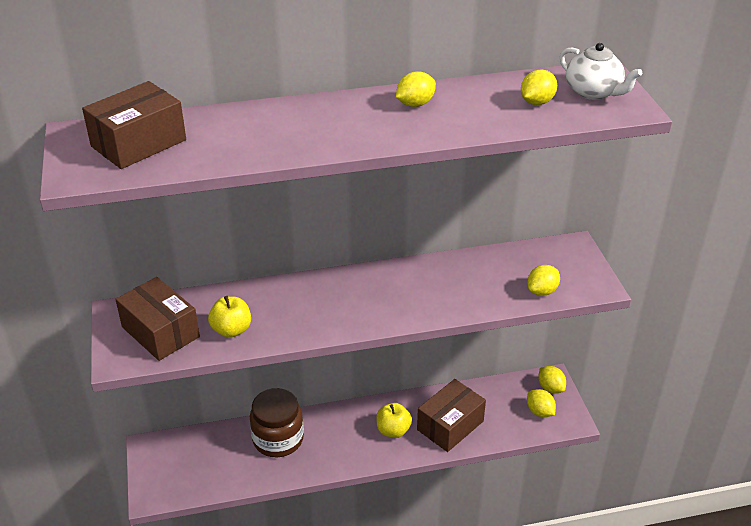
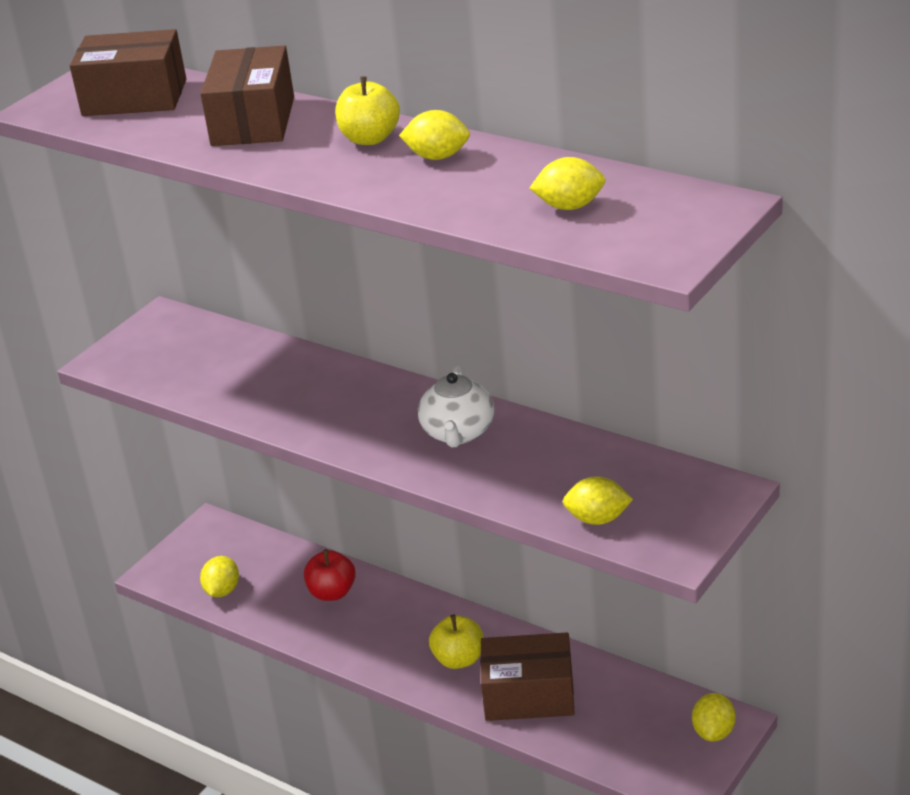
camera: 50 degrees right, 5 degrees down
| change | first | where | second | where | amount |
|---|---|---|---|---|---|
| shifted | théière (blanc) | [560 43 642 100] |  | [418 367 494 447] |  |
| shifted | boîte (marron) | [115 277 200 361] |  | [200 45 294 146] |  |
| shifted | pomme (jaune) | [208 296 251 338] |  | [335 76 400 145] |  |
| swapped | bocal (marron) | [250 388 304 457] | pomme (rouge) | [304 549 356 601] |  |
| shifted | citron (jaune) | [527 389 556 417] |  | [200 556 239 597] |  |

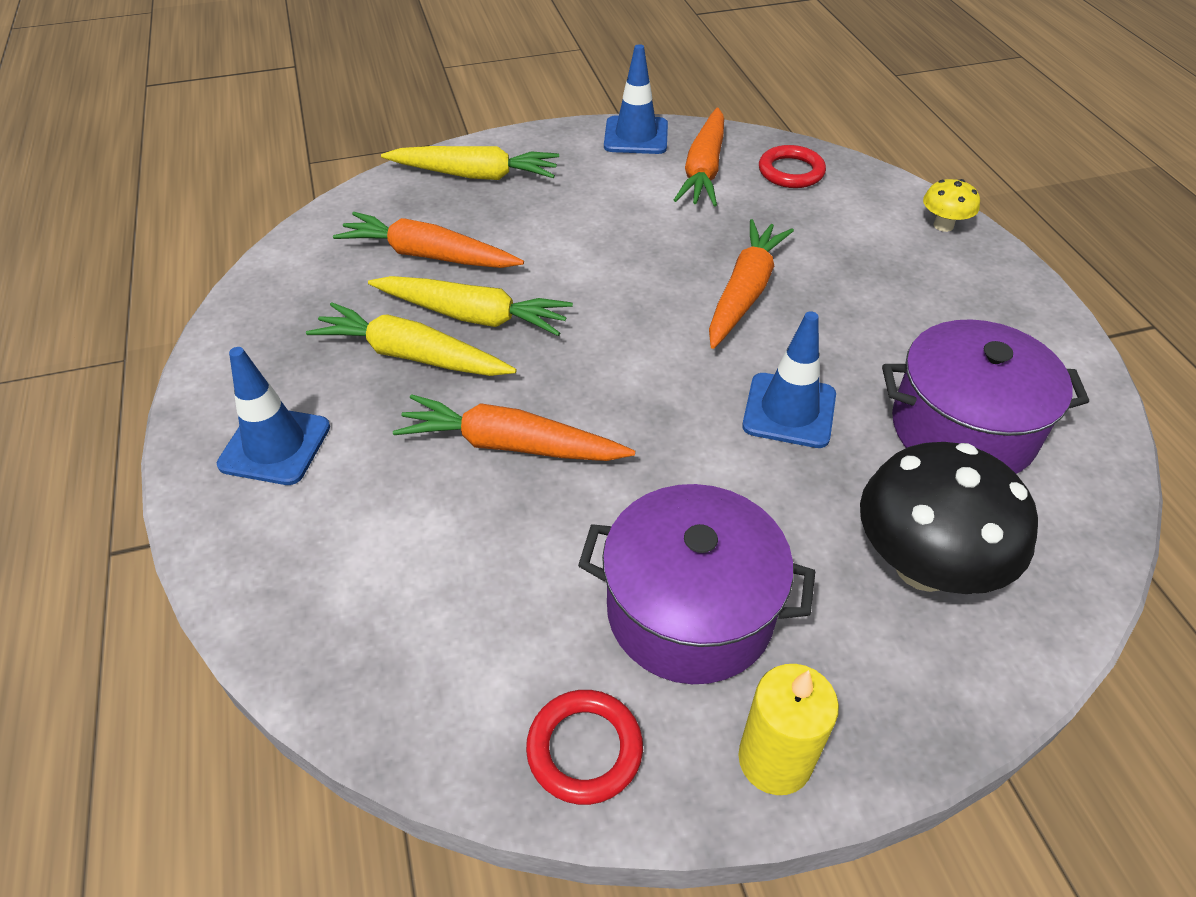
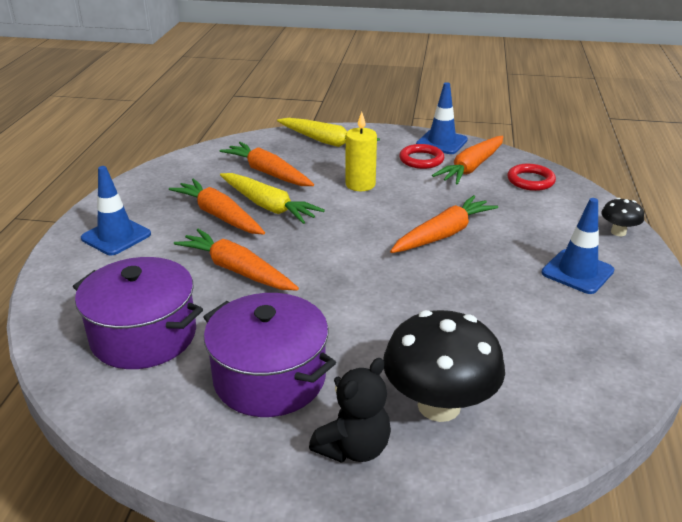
camera: 25 degrees right, 15 degrees down
| change | first | where | second | where | amount |
|---|---|---|---|---|---|
| repainted | champignon (jaune) | [923 179 980 232] | champignon (noir) | [602 198 644 236] |  |
| repainted | carotte (jaune) | [306 302 517 376] | carotte (orange) | [169 178 265 235] |  |
| shifted | cône de chantier (bleu) | [742 311 836 448] |  | [542 198 614 294] |  |
| shifted | marmite (violet) | [882 319 1089 474] |  | [73 257 203 369] |  |
| shifted | bougie (jaune) | [738 664 839 795] |  | [345 112 377 191] |  |
| shifted | anneau (rouge) | [526 690 643 805] |  | [399 144 444 169] |  |
| new |  |  | ours en peluche (noir) | [309 358 391 463] |  |

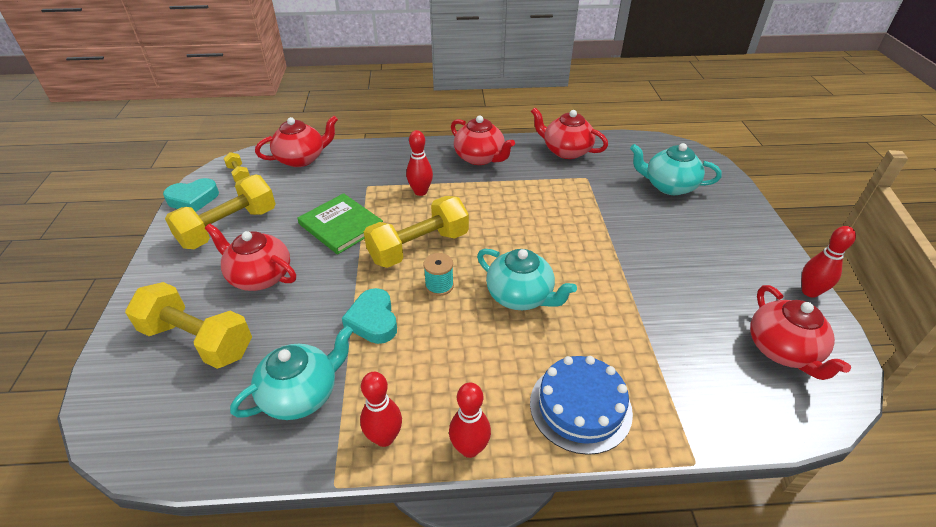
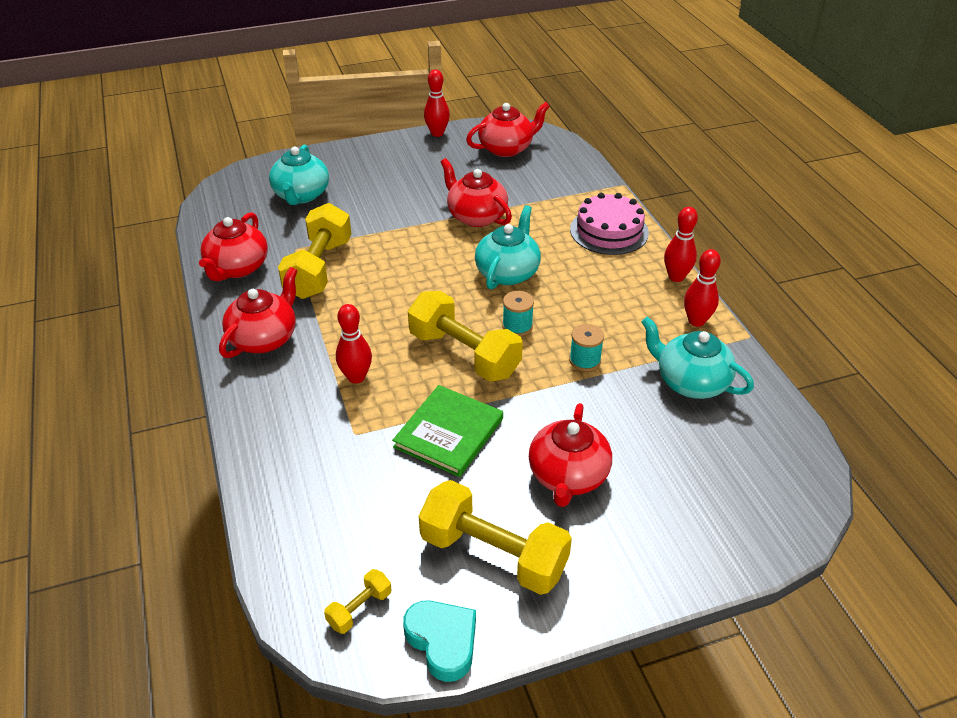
camera: 105 degrees left, 0 degrees up
| change | first | where | second | where | amount |
|---|---|---|---|---|---|
| shifted | théière (rouge) | [255 116 338 167] |  | [441 158 512 227] |  |
| shifted | haltère (jaune) | [125 282 252 369] |  | [278 203 351 299] |  |
| swapped | cœur (turquoise) | [342 288 397 344] | bobine (turquoise) | [569 324 604 371] |  |
| repainted | gâteau (bleu) | [530 356 633 455] | gâteau (rose) | [570 193 649 255] |  |

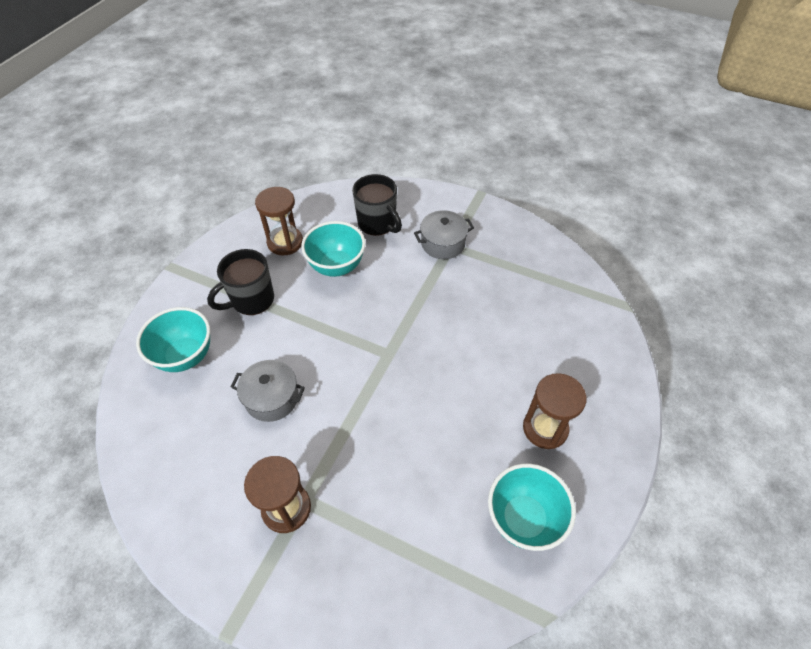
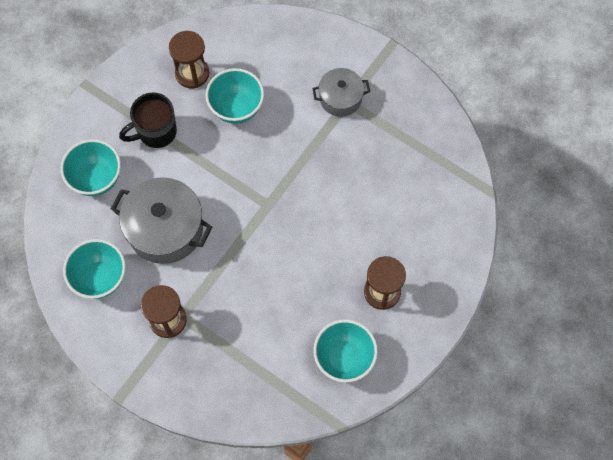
camera: 10 degrees right, 15 degrees up
| change | first | where | second | where | amount |
|---|---|---|---|---|---|
| gone | tasse (noir) | [352 174 402 236] |  |  |  |
| scaled | marmite (gris) | [231 360 305 422] |  | [111 177 212 264] | x1.70 |
| new |  |  | bol (turquoise) | [63 239 126 299] |  |

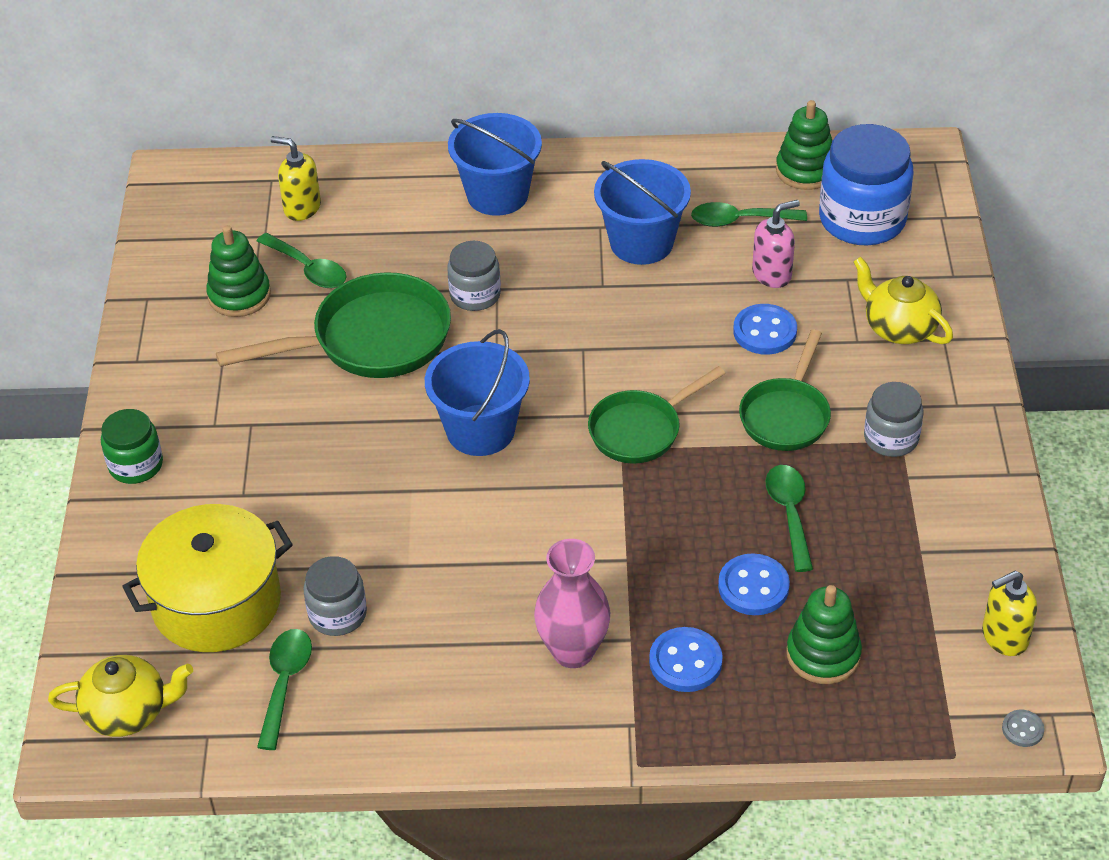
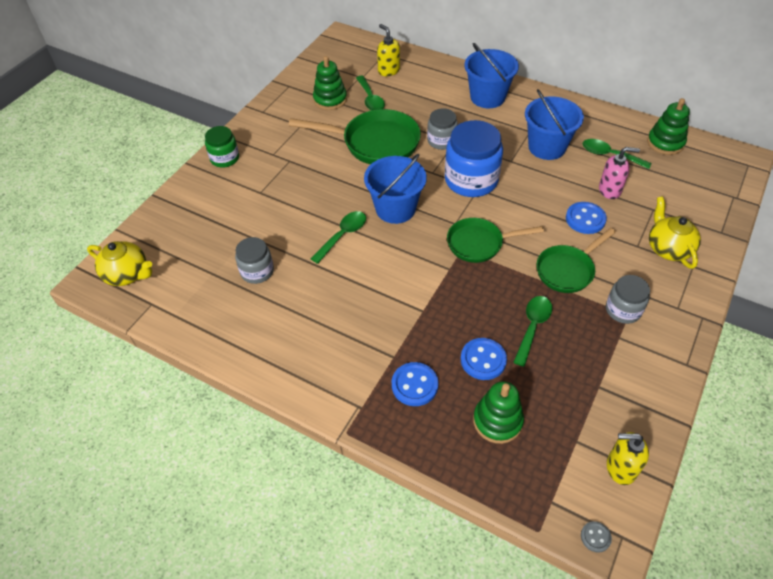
camera: 30 degrees right, 5 degrees up
| change | first | where | second | where | amount |
|---|---|---|---|---|---|
| shifted | bocal (bleu) | [819 124 913 245] |  | [445 120 503 197] |  |
| gone | marmite (jaune) | [122 504 293 652] |  |  |  |
| gone | vase (rose) | [534 539 610 668] |  |  |  |
| shifted | cuillère (vert) | [257 629 312 750] |  | [311 211 366 264] |  |

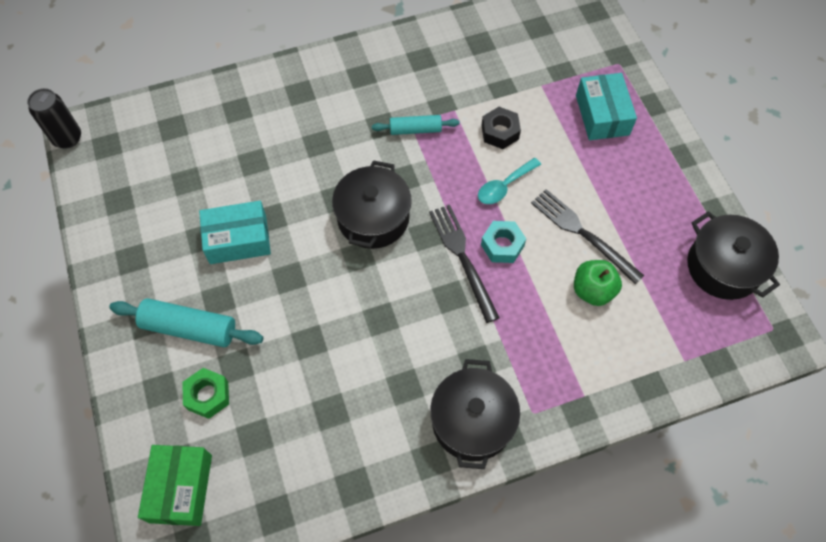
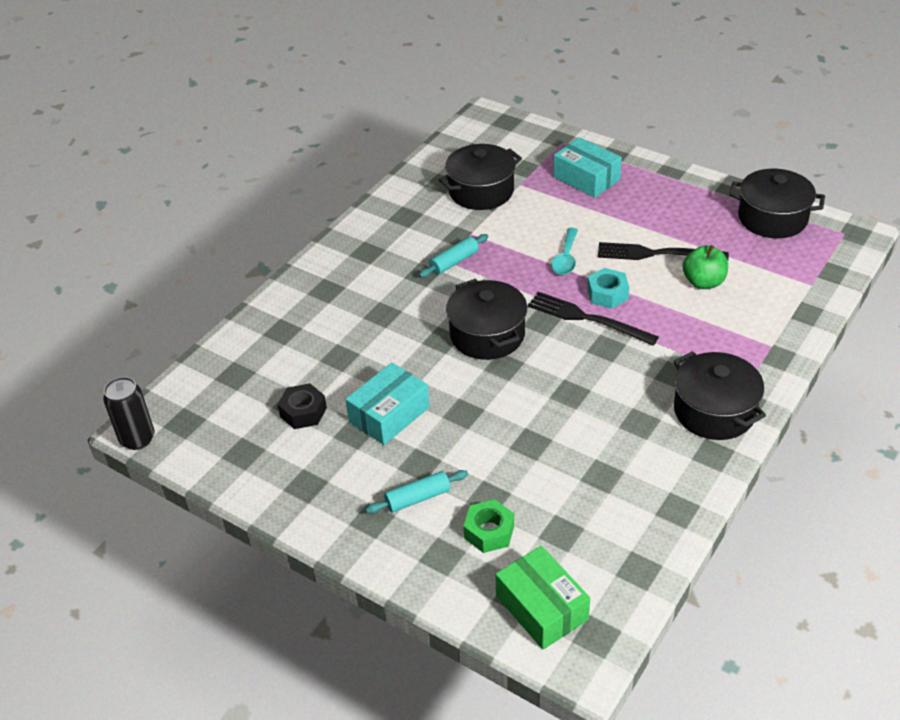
camera: 35 degrees left, 20 degrees down
| change | first | where | second | where | amount |
|---|---|---|---|---|---|
| shifted | écrou (noir) | [481 107 521 149] |  | [277 383 327 429] |  |
| scaled | rouleau à pâtisserie (turquoise) | [109 298 263 347] |  | [366 470 468 514] | x0.63 |
| new |  |  | marmite (noir) | [439 144 522 210] |  |

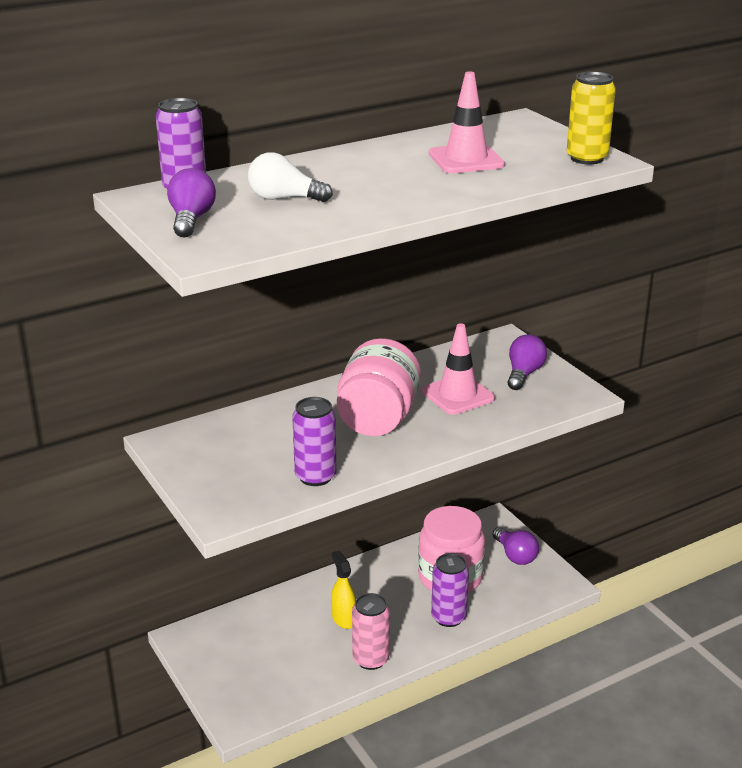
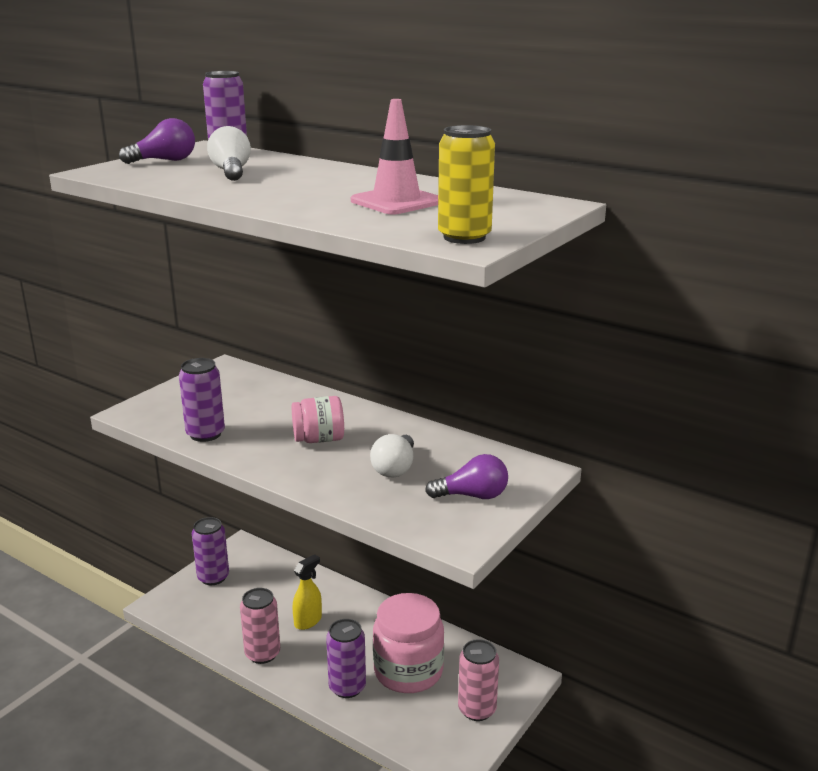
camera: 65 degrees right, 5 degrees down
| change | first | where | second | where | amount |
|---|---|---|---|---|---|
| swapped | cône de chantier (rose) | [422 323 495 415] | ampoule (blanc) | [370 434 414 477] |  |
| scaled | bocal (rose) | [337 338 421 436] |  | [292 396 344 443] | x0.60 |
| swapped | ampoule (violet) | [493 527 539 565] | canette (rose) | [458 639 499 721] |  |
| new |  |  | canette (violet) | [192 517 229 585] |  |

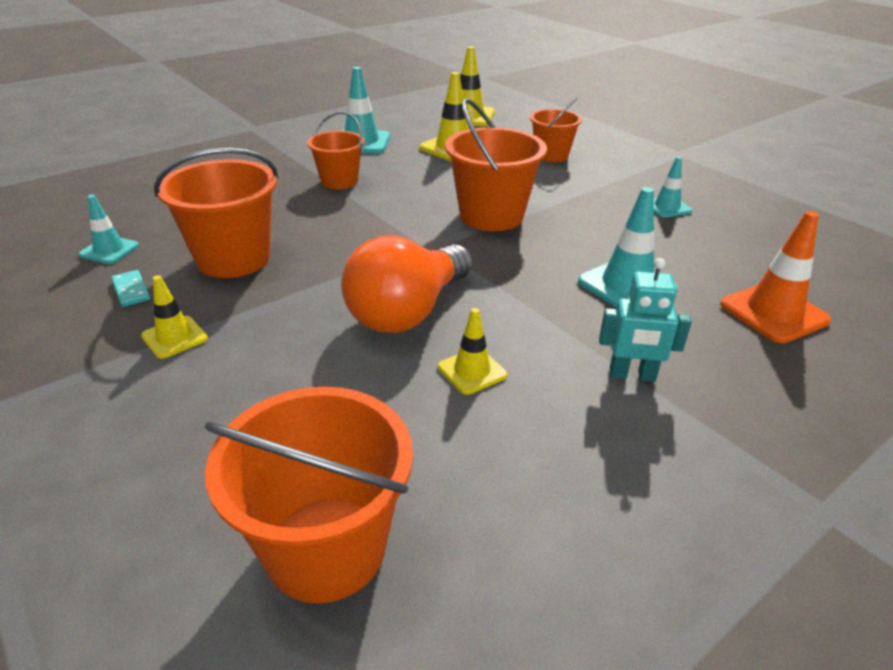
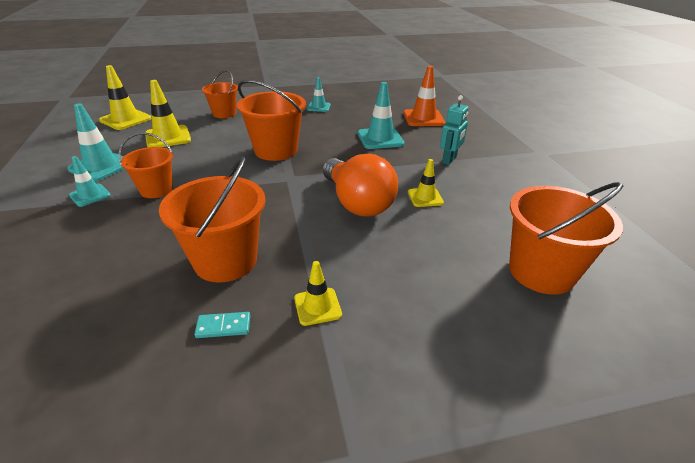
camera: 65 degrees left, 0 degrees up
| change | first | where | second | where | amount |
|---|---|---|---|---|---|
| shifted | cône de chantier (turquoise) | [79 195 139 264] |  | [69 156 111 207] |  |

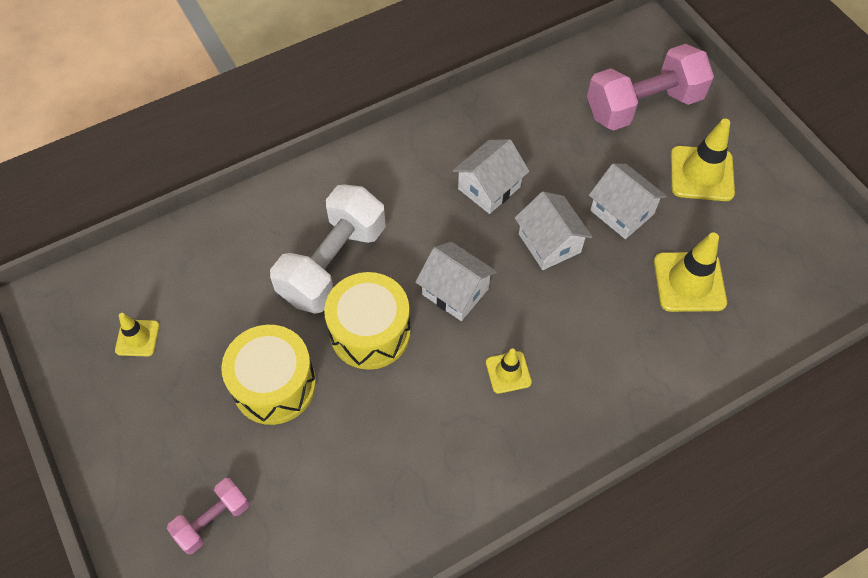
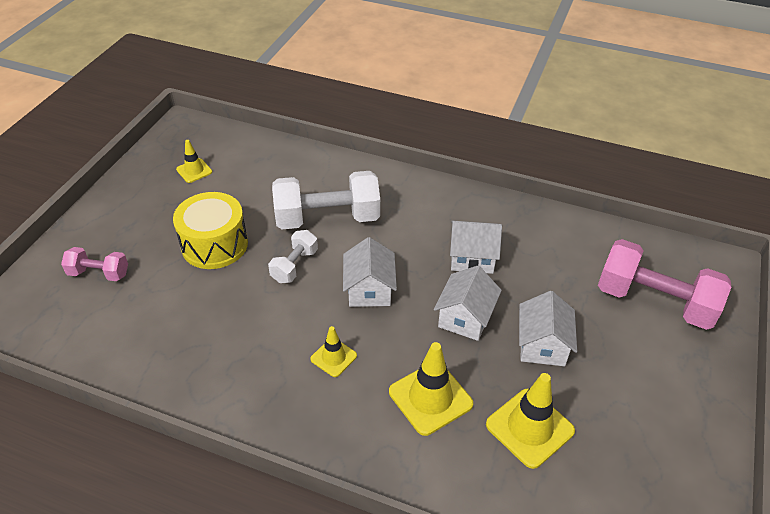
camera: 50 degrees right, 15 degrees down
| change | first | where | second | where | amount |
|---|---|---|---|---|---|
| shifted | cône de chantier (jaune) | [671 119 735 201] |  | [389 342 473 436] |  |
| swapped | tambour (jaune) | [324 272 411 370] | haltère (blanc) | [268 230 318 283] |  |

